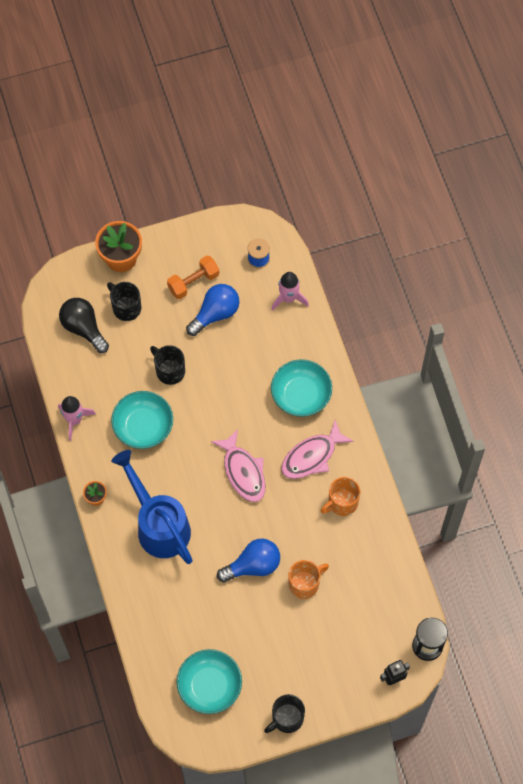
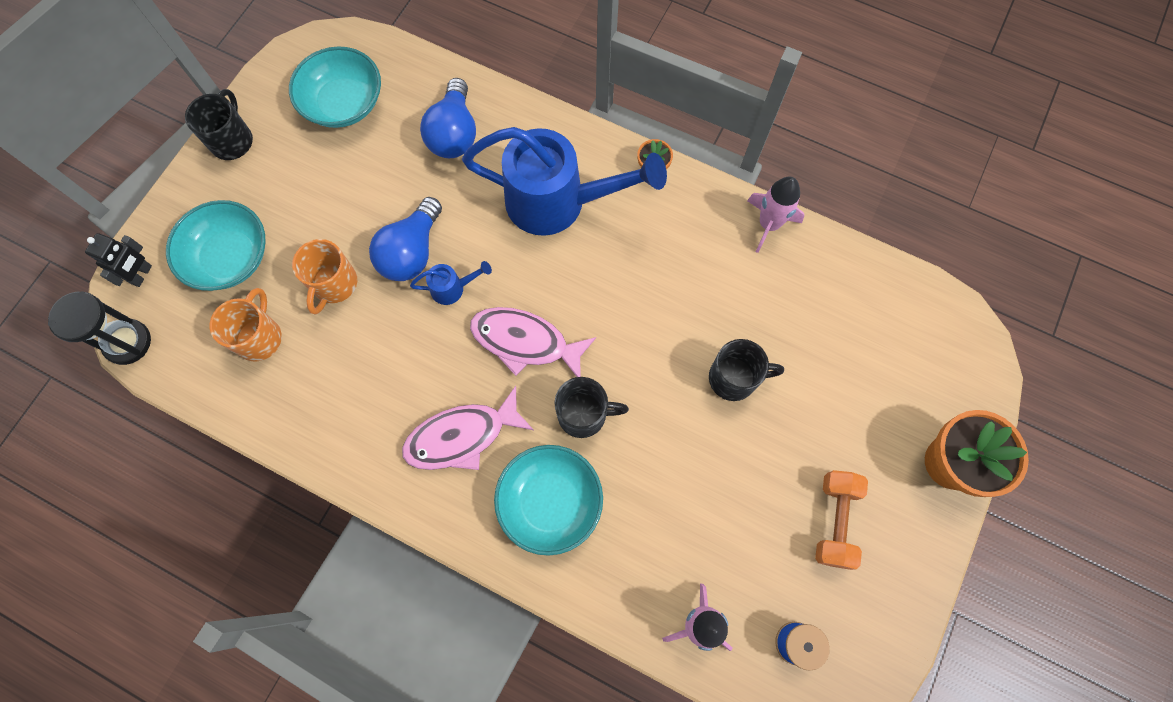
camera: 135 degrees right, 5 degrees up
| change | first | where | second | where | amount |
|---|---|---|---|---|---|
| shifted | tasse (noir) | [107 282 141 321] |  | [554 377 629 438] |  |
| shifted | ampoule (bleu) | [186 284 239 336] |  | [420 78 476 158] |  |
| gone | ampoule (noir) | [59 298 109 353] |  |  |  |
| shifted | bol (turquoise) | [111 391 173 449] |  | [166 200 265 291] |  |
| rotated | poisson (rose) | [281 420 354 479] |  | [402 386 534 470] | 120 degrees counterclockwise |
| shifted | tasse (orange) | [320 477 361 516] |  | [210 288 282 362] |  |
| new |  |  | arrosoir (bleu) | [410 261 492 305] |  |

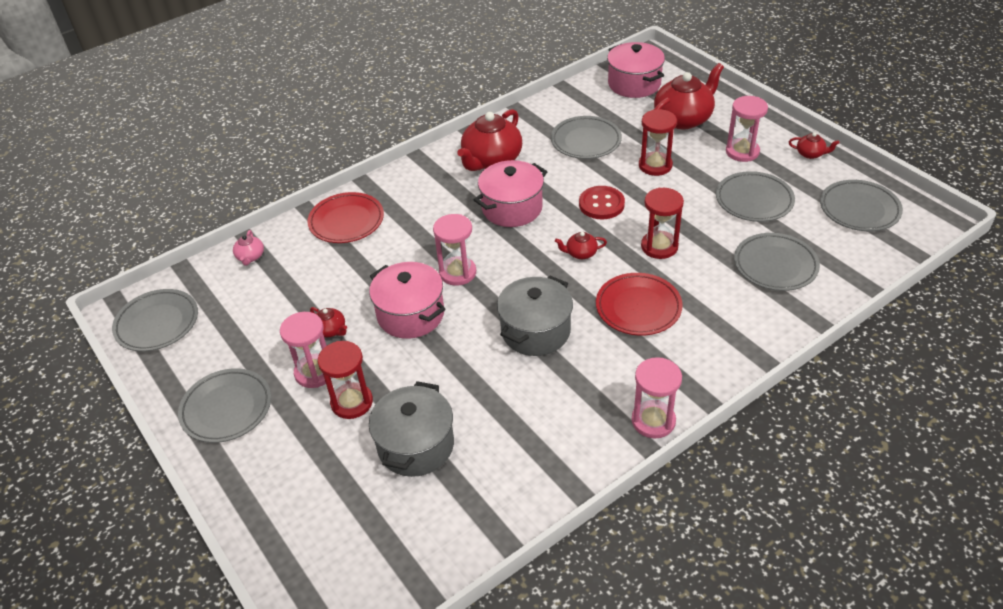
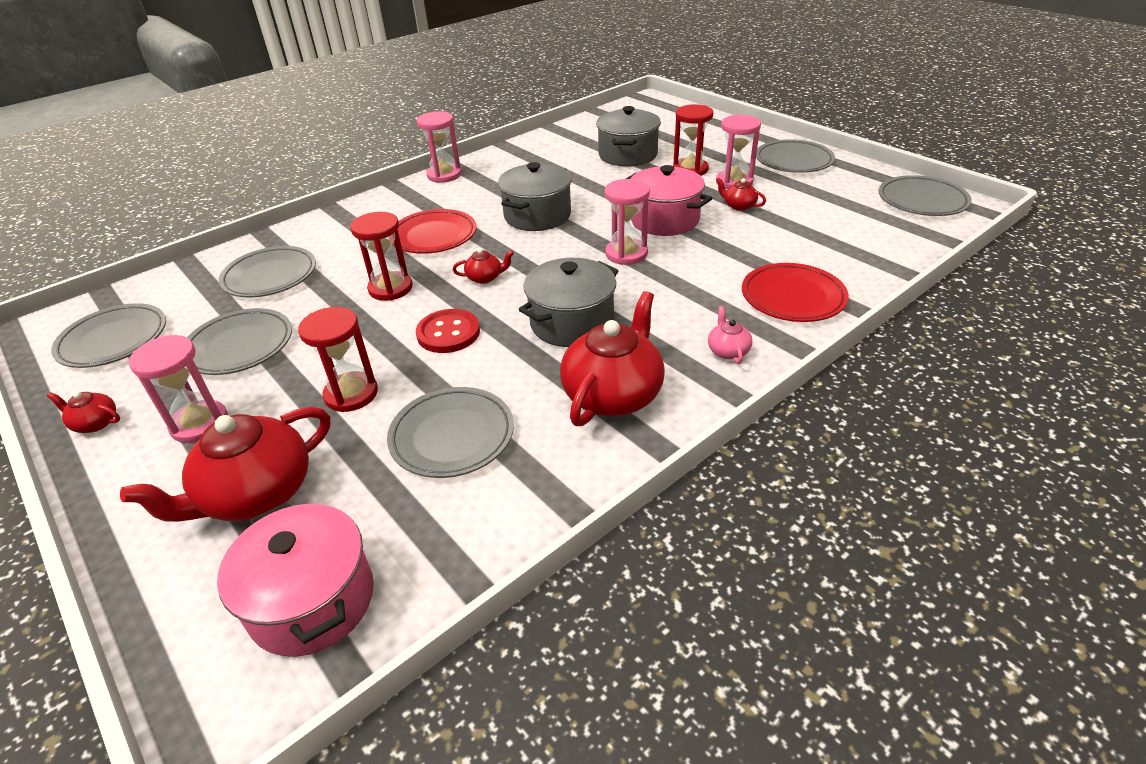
camera: 175 degrees right, 5 degrees down
| change | first | where | second | where | amount |
|---|---|---|---|---|---|
| repainted | marmite (rose) | [474 160 547 227] | marmite (gris) | [519 258 618 347] |  |
| shifted | théière (rose) | [233 230 264 266] |  | [708 306 752 364] |  |

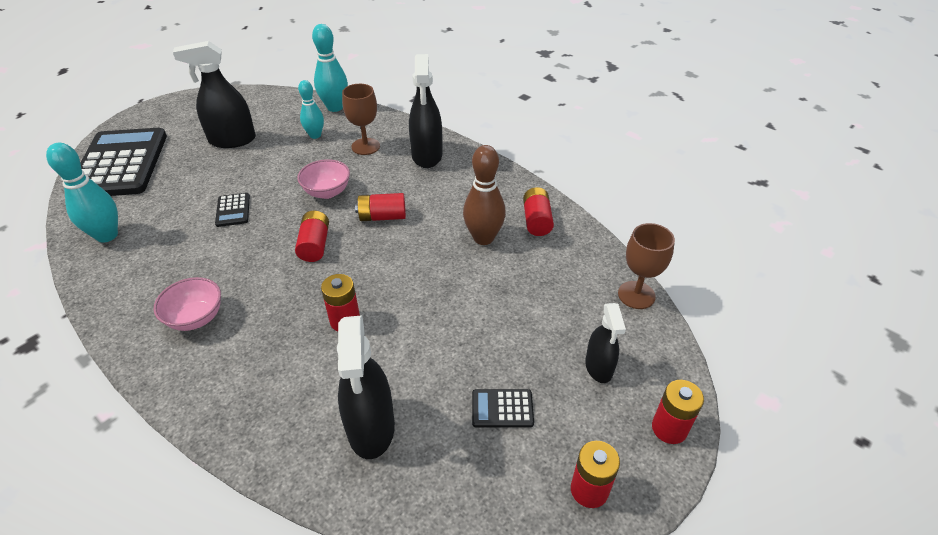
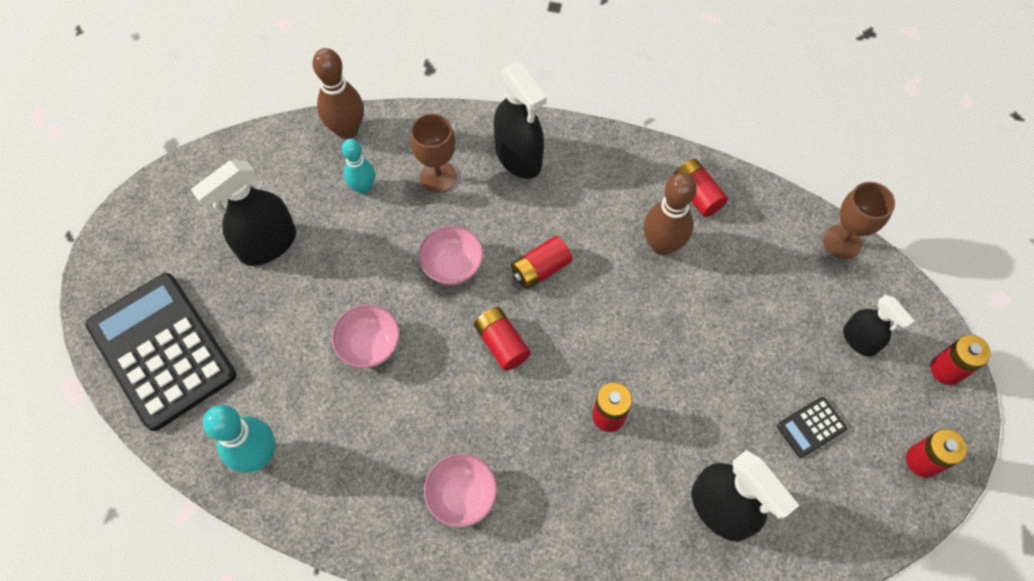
camera: 30 degrees left, 20 degrees up
| change | first | where | second | where | amount |
|---|---|---|---|---|---|
| repainted | quille (turquoise) | [312 24 348 112] | quille (marron) | [312 48 364 139] |  |
| swapped | calculatrice (noir) | [215 193 250 227] | bol (rose) | [331 304 400 368] |  |

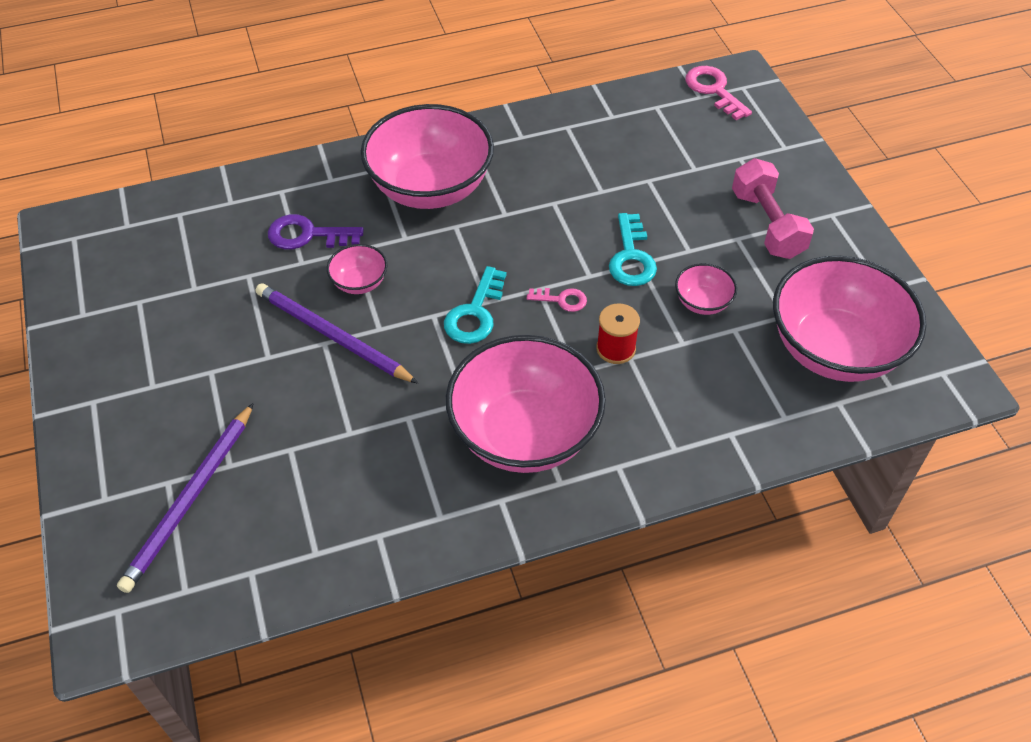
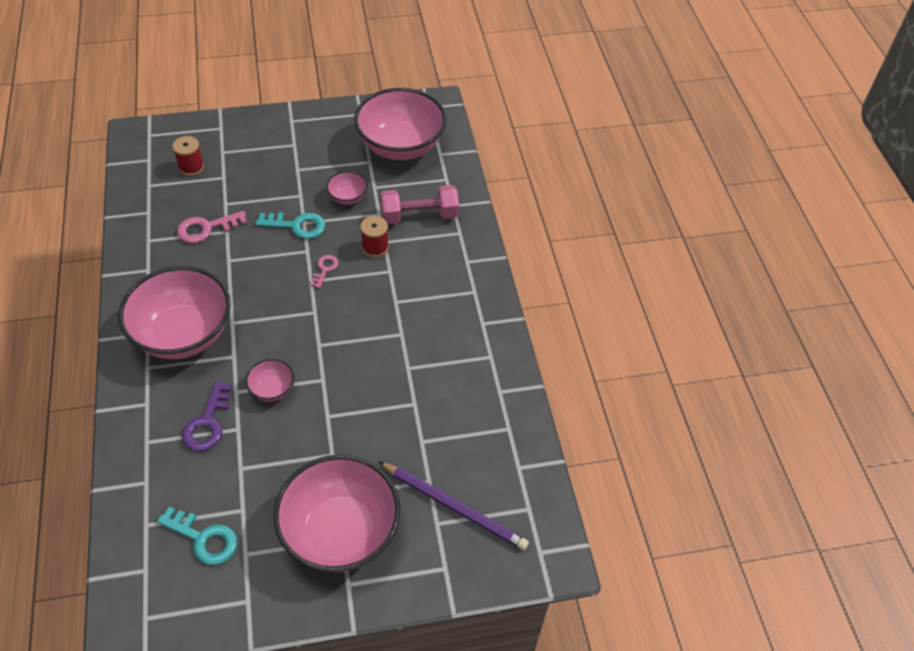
camera: 85 degrees left, 0 degrees up
| change | first | where | second | where | amount |
|---|---|---|---|---|---|
| shifted | clé (rose) | [686 66 752 120] |  | [177 211 247 243] |  |
| shifted | haltère (rose) | [732 158 814 259] |  | [380 185 459 224] |  |
| shifted | clé (turquoise) | [444 266 506 344] |  | [157 506 237 565] |  |
| gone | crayon (violet) | [256 283 418 384] |  |  |  |
| shifted | bol (rose) | [446 335 606 473] |  | [273 455 400 572] |  |
| new |  |  | bobine (rouge) | [173 136 204 176] |  |

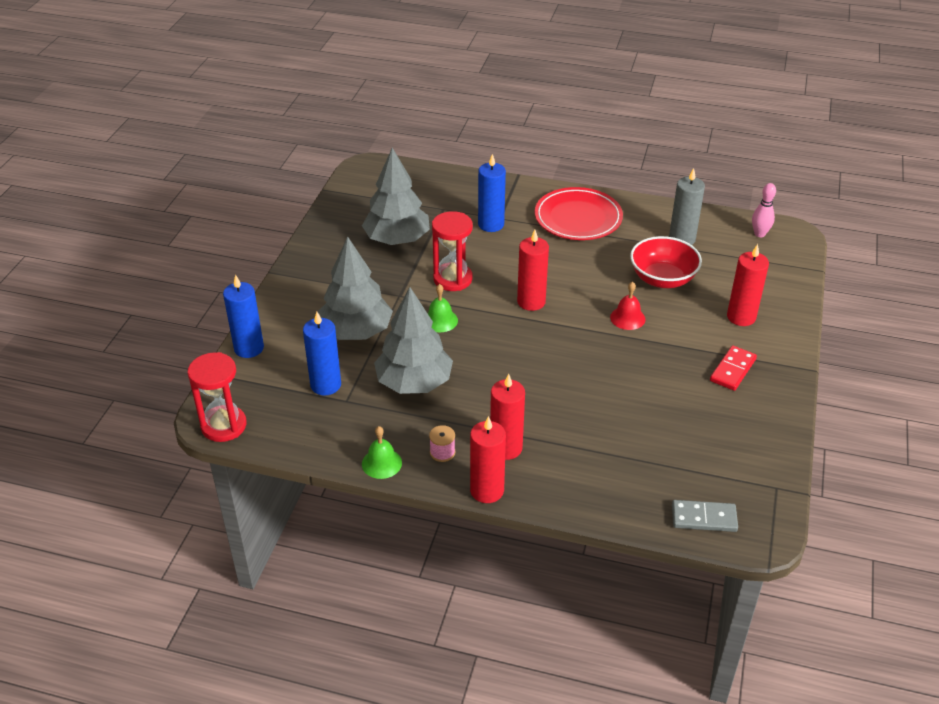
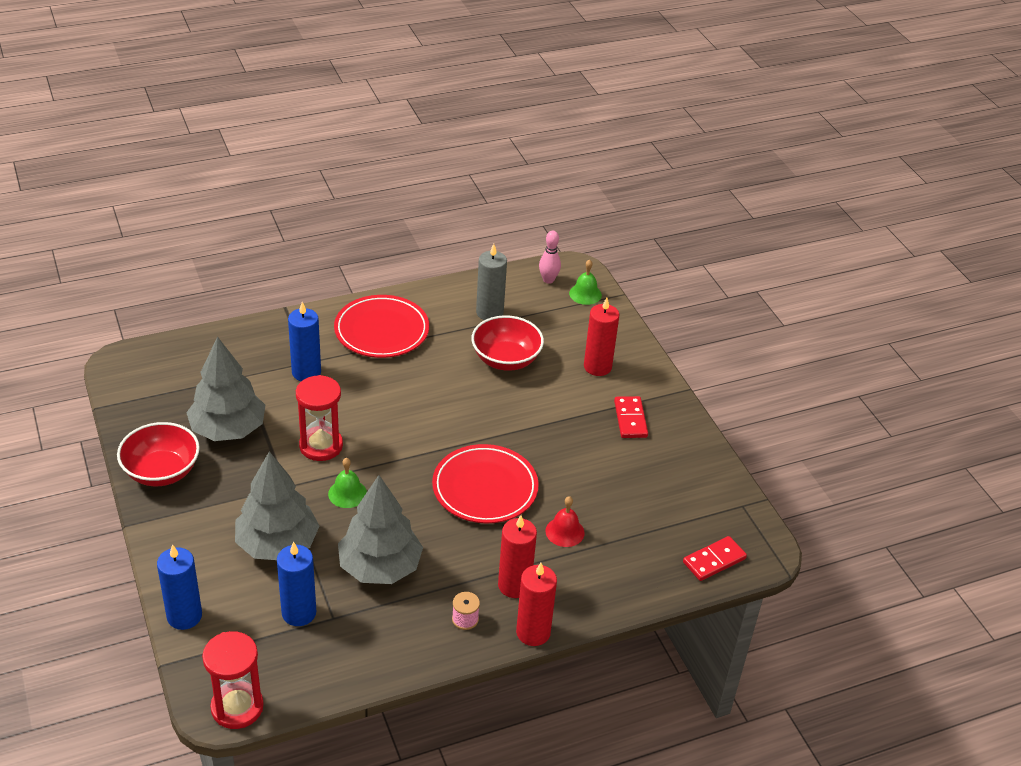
camera: 40 degrees left, 0 degrees up
| change | first | where | second | where | amount |
|---|---|---|---|---|---|
| gone | bougie (rouge) | [517 230 549 311] |  |  |  |
| shifted | cloche (rouge) | [610 282 646 330] |  | [546 496 584 547] |  |
| shifted | cloche (vert) | [362 426 402 479] |  | [569 259 602 305] |  |
| repainted | domino (gris) | [672 500 738 532] | domino (rouge) | [683 536 747 581] |  |
| new |  |  | bol (rouge) | [117 422 200 486] |  |
| new |  |  | assiette (rouge) | [432 444 539 524] |  |

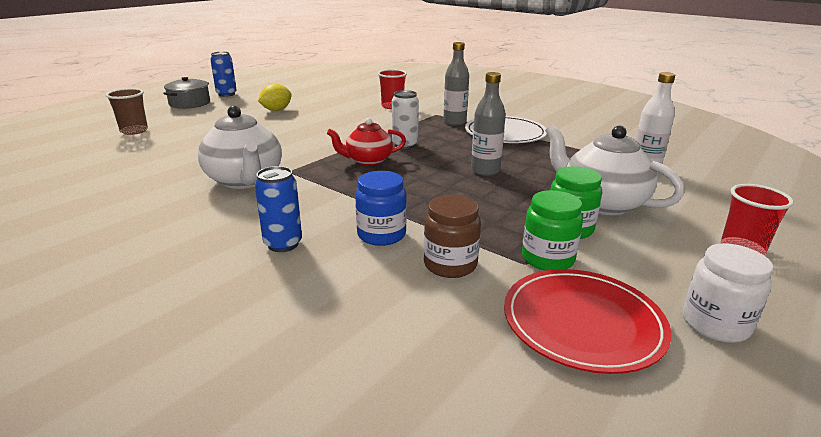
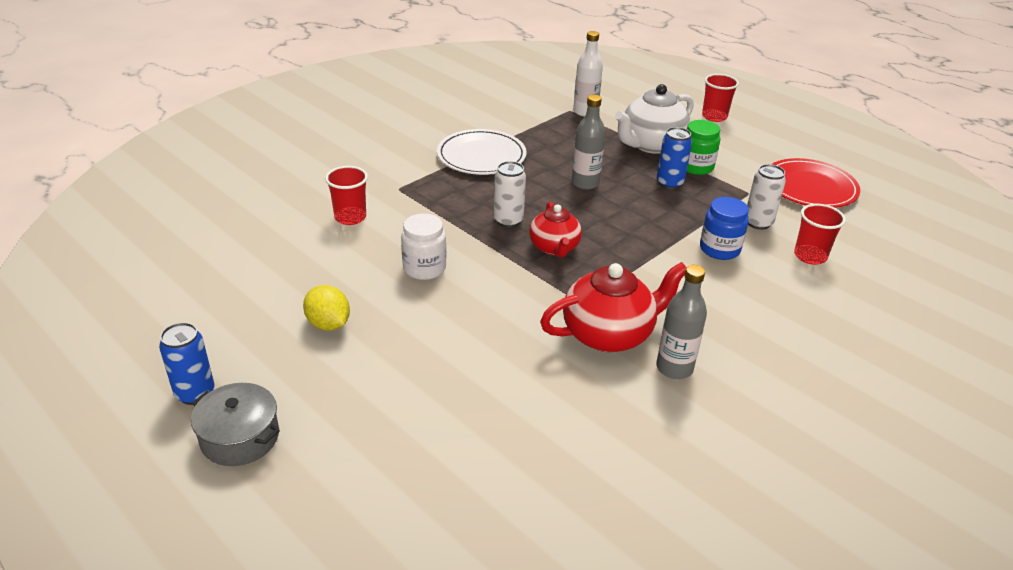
camera: 85 degrees left, 10 degrees up
| change | first | where | second | where | amount |
|---|---|---|---|---|---|
| shifted | bouteille (gris) | [443 42 469 126] |  | [656 265 707 379] |  |
| gone | gobelet (marron) | [106 88 148 135] |  |  |  |
| repainted | théière (blanc) | [198 106 282 189] | théière (rouge) | [540 262 687 352] |  |
| shifted | canette (bleu) | [255 166 302 252] |  | [657 127 692 189] |  |
| gone | bocal (vert) | [522 190 583 271] |  |  |  |
| swapped | bocal (marron) | [424 195 481 278] | canette (blanc) | [747 164 786 230] |  |
| shifted | bocal (blanc) | [683 243 773 343] |  | [401 214 446 280] |  |
| new |  |  | gobelet (rouge) | [794 204 846 265] |  |

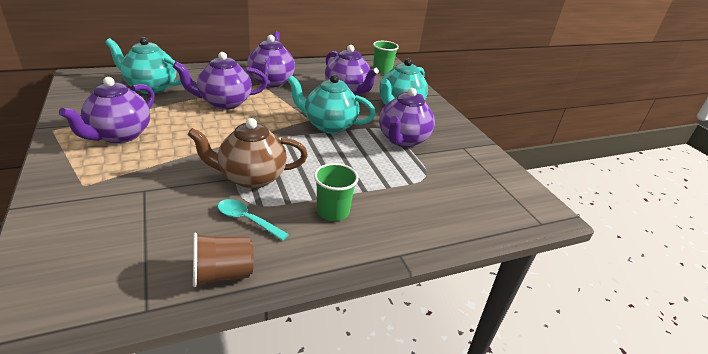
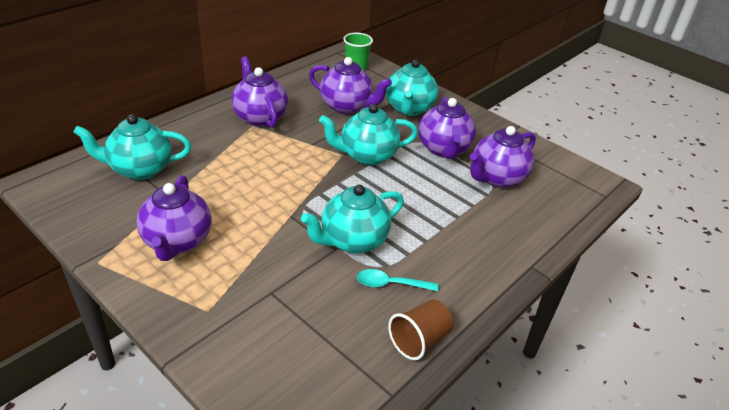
camera: 25 degrees left, 5 degrees up
| change | first | where | second | where | amount |
|---|---|---|---|---|---|
| shifted | théière (violet) | [173 52 268 110] |  | [470 126 536 188] |  |
| repainted | théière (marron) | [187 118 308 189] | théière (turquoise) | [301 184 404 253] |  |
| gone | gobelet (vert) | [314 163 359 221] |  |  |  |

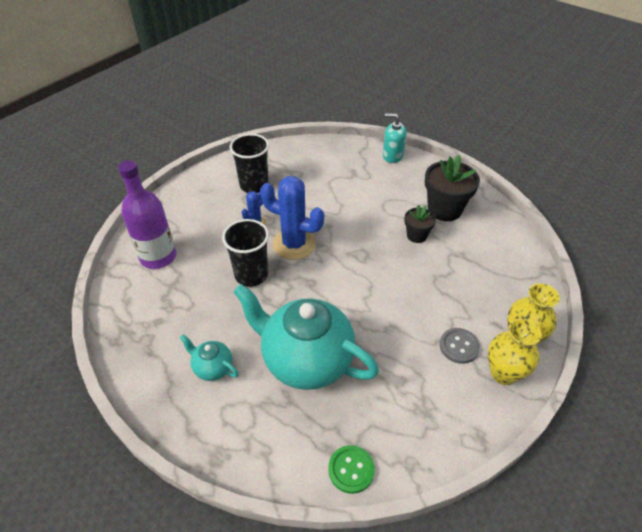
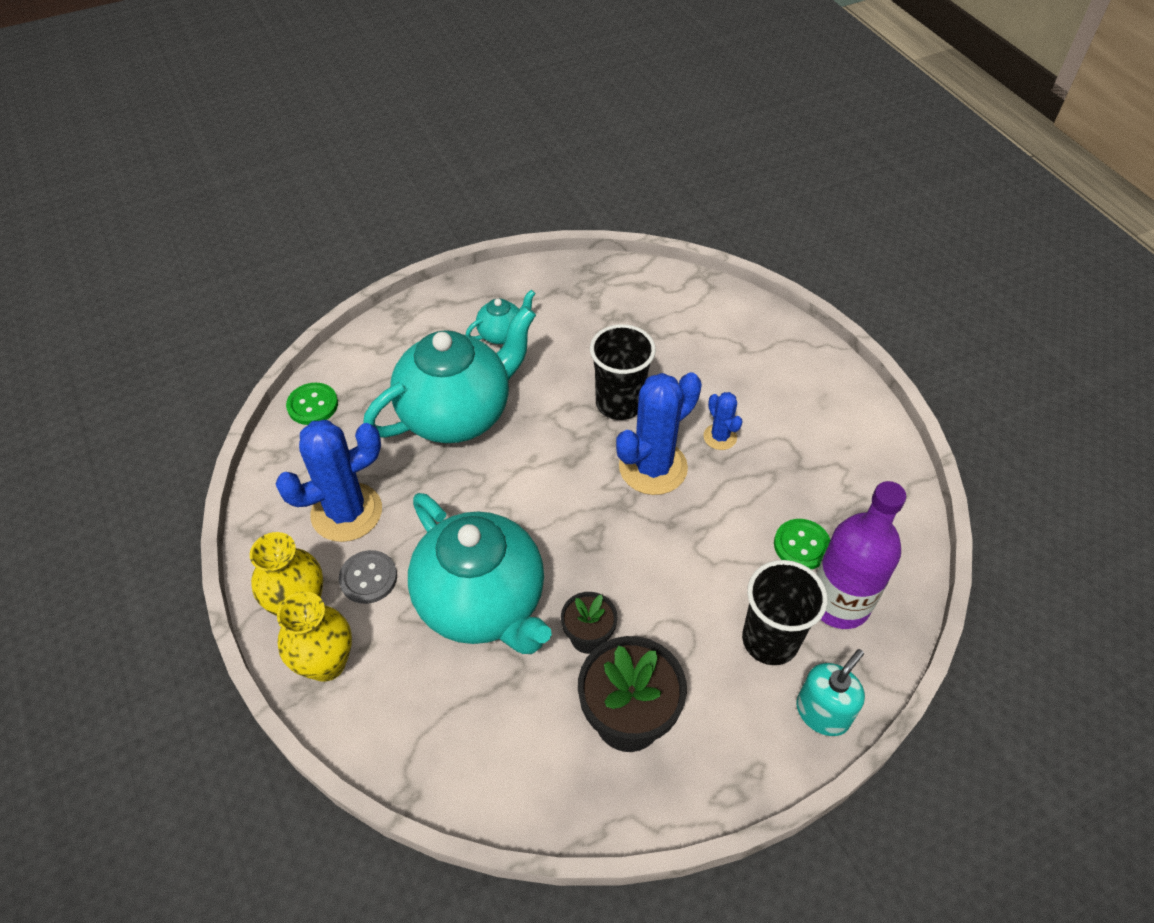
camera: 115 degrees right, 5 degrees up
| change | first | where | second | where | amount |
|---|---|---|---|---|---|
| shifted | gobelet (noir) | [230 134 269 193] |  | [742 560 828 665] |  |
| shifted | bouteille (violet) | [118 161 176 269] |  | [816 481 906 629] |  |
| new |  |  | cactus (bleu) | [275 420 382 542] |  |
| new |  |  | théière (turquoise) | [408 493 552 654] |  |
| new |  |  | bouton (vert) | [774 519 830 569] |  |

